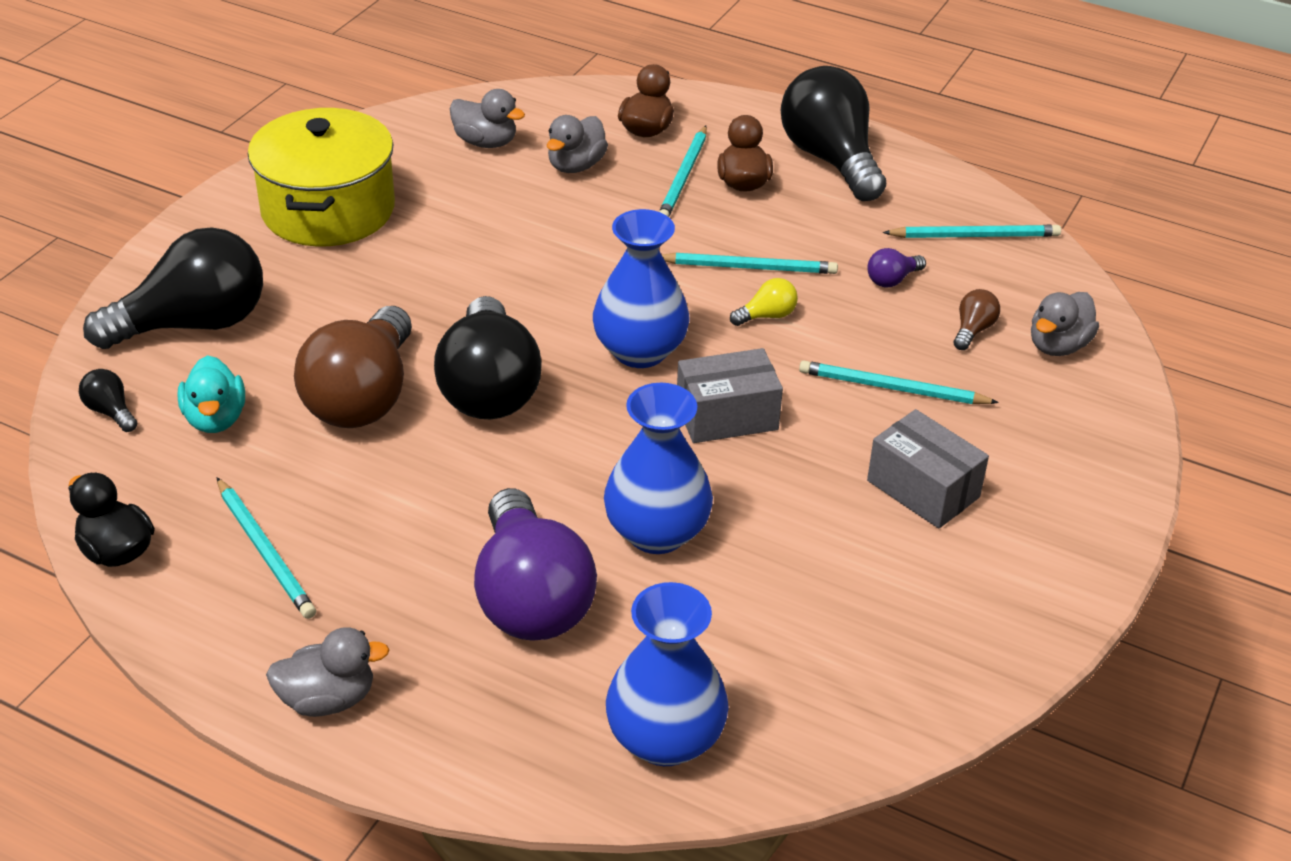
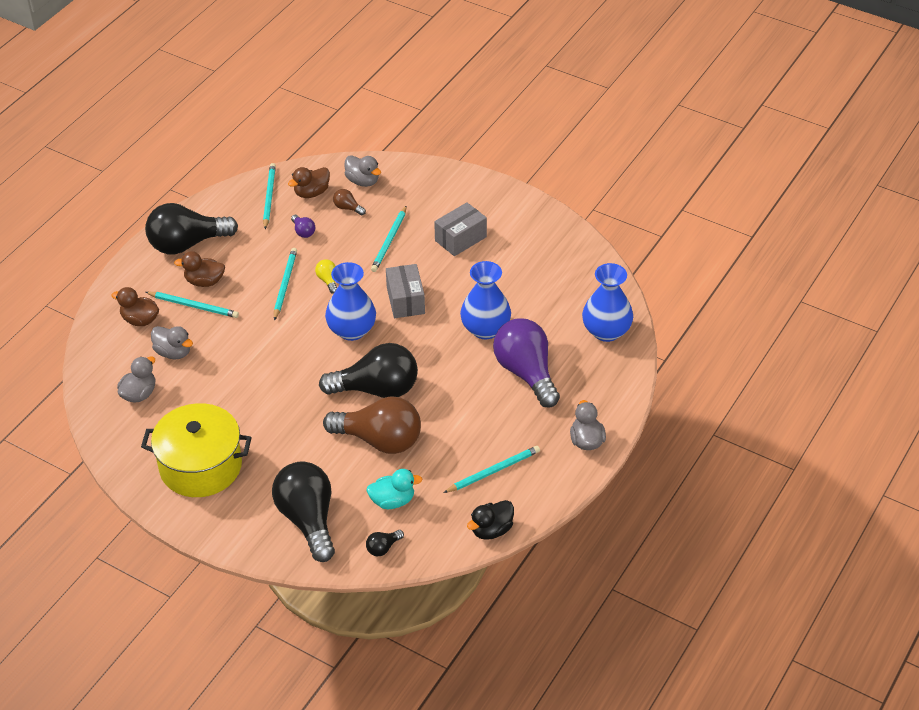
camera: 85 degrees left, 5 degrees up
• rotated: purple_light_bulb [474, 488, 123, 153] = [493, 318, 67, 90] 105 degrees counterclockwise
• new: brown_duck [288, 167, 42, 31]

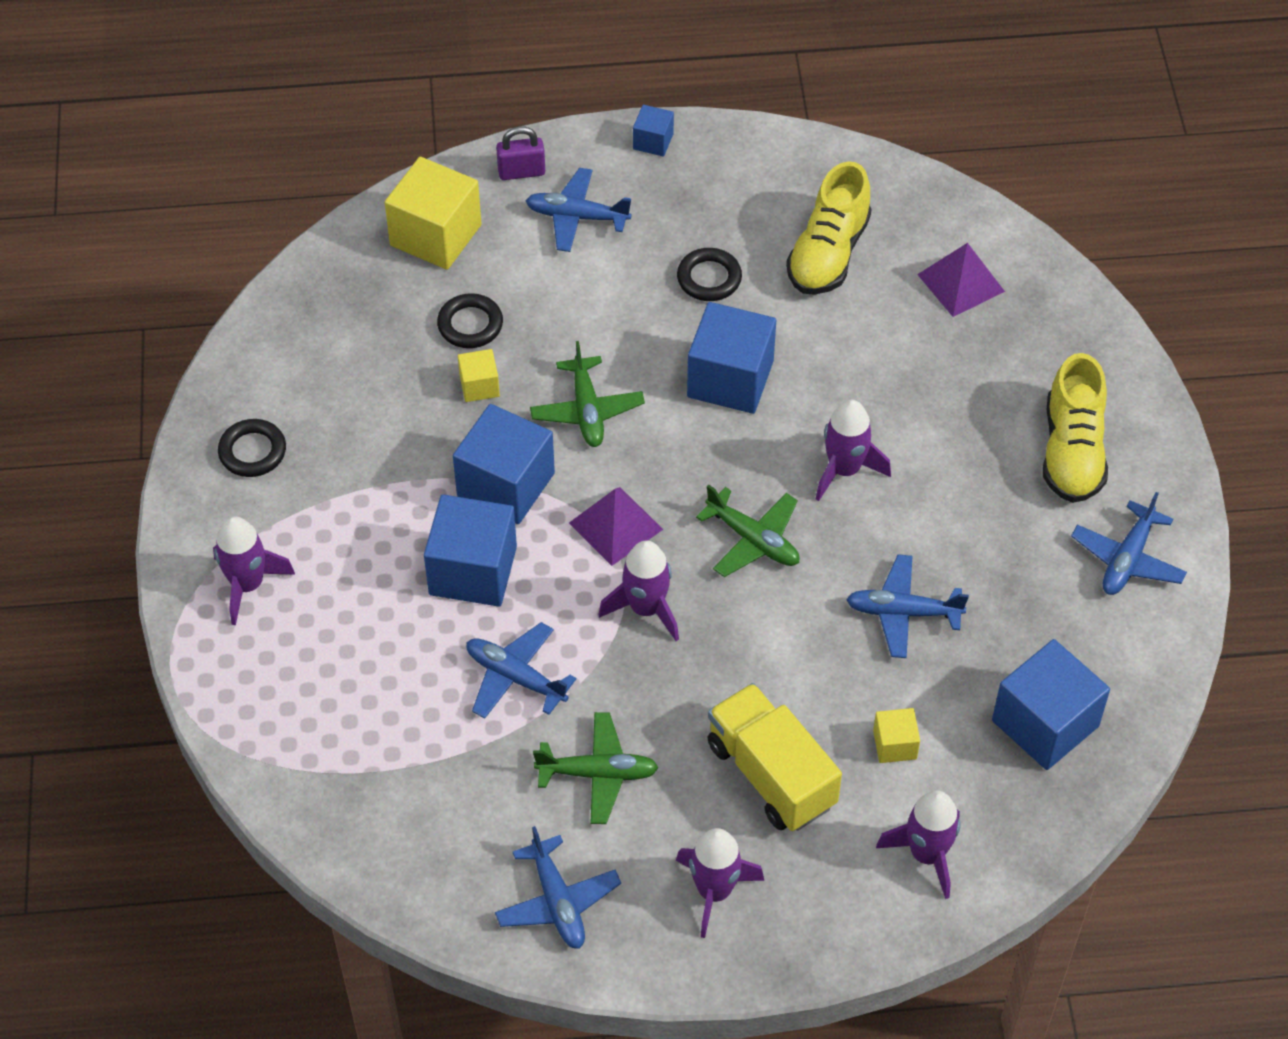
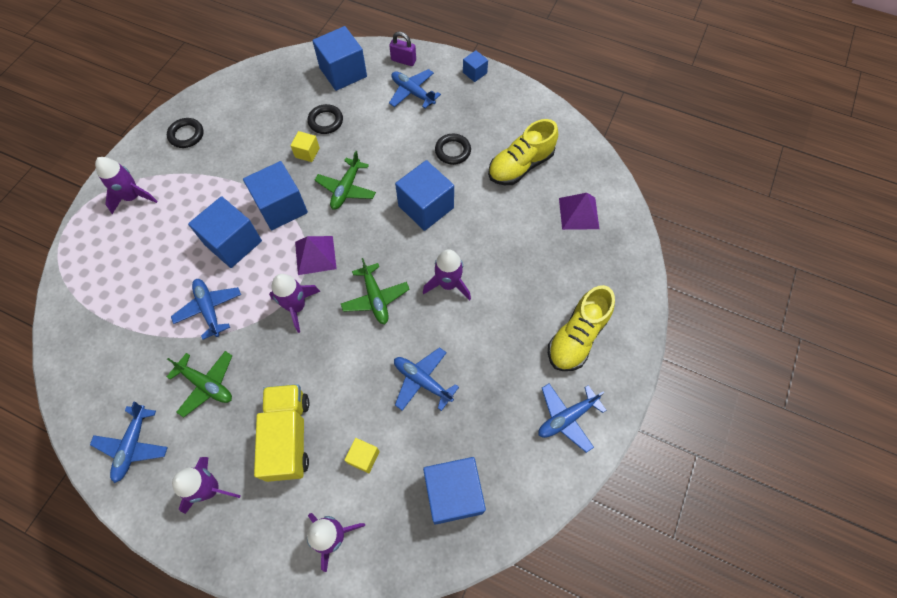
camera: 30 degrees right, 10 degrees up
• repainted: yellow_cube [385, 157, 97, 113] to blue_cube [312, 26, 55, 65]

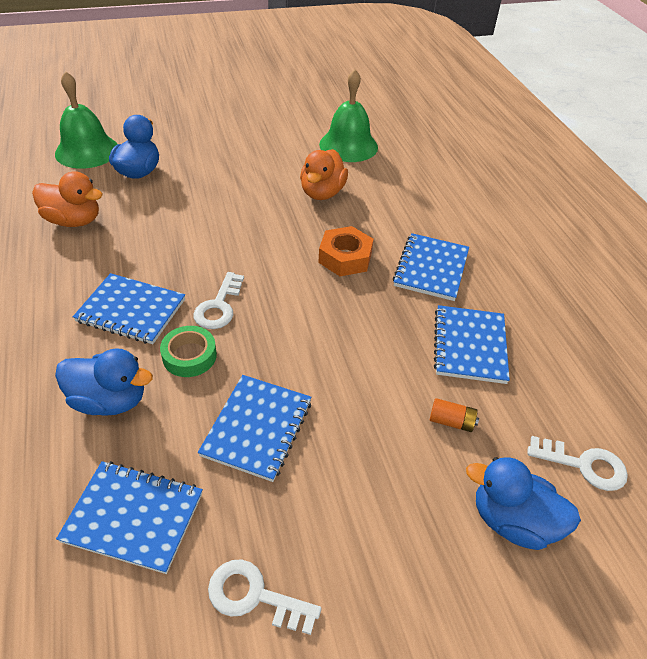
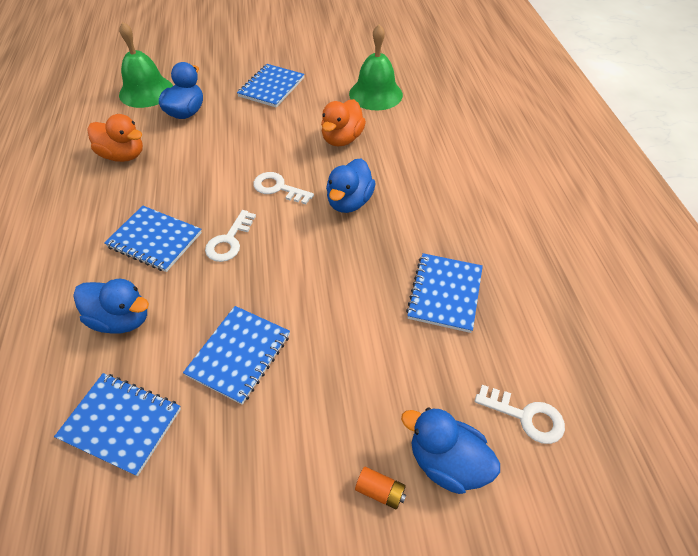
camera: 10 degrees right, 5 degrees up
• swapped: orange_nut [318, 226, 56, 50] to blue_duck [326, 158, 49, 55]
• shifted: blue_notebook [393, 233, 76, 68] to [237, 64, 67, 44]
• gone: green_tape [160, 326, 57, 51]
• shifted: orange_battery [430, 398, 49, 34] to [355, 467, 51, 43]
• shifted: white_key [208, 559, 113, 76] to [253, 172, 61, 32]

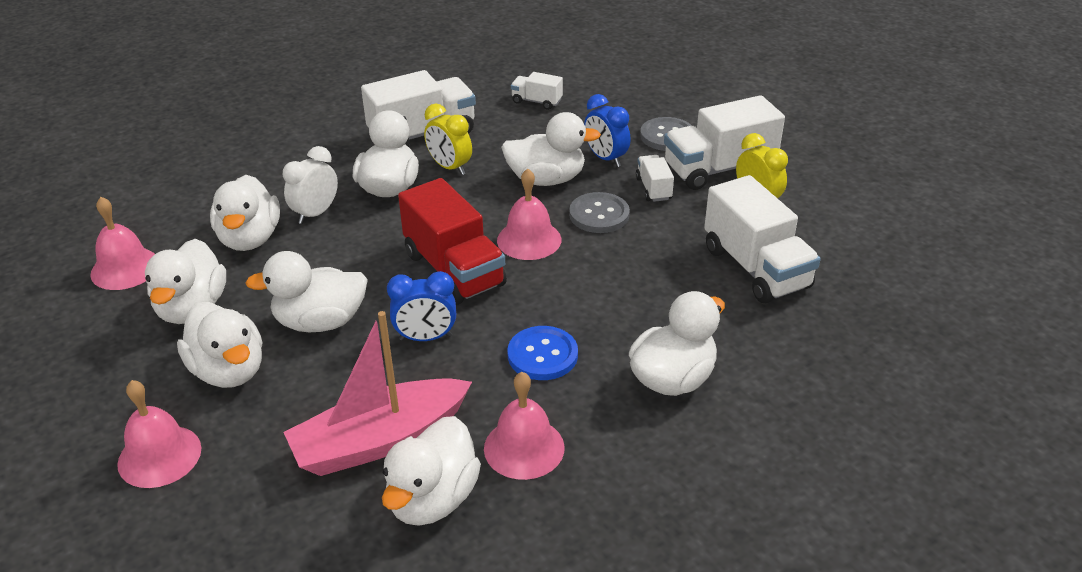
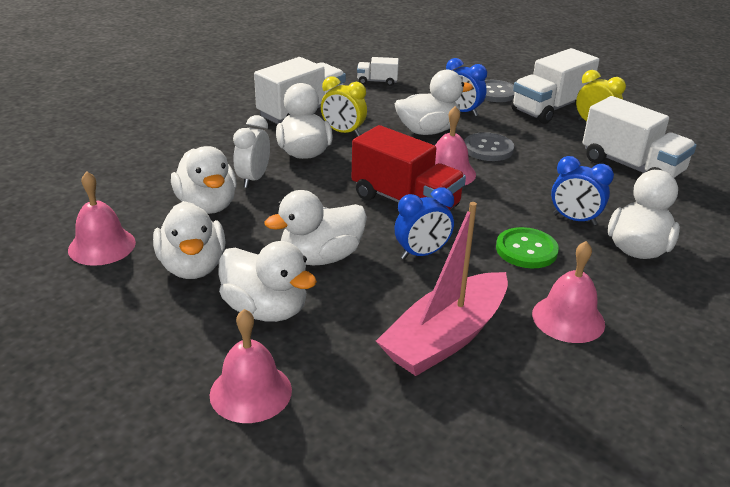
camera: 20 degrees left, 5 degrees down
• gone: white_truck [636, 155, 38, 47]
• repainted: blue_button [508, 326, 70, 54] to green_button [496, 227, 63, 41]
• gone: white_duck [382, 416, 99, 110]
• new: blue_clock [551, 156, 63, 69]

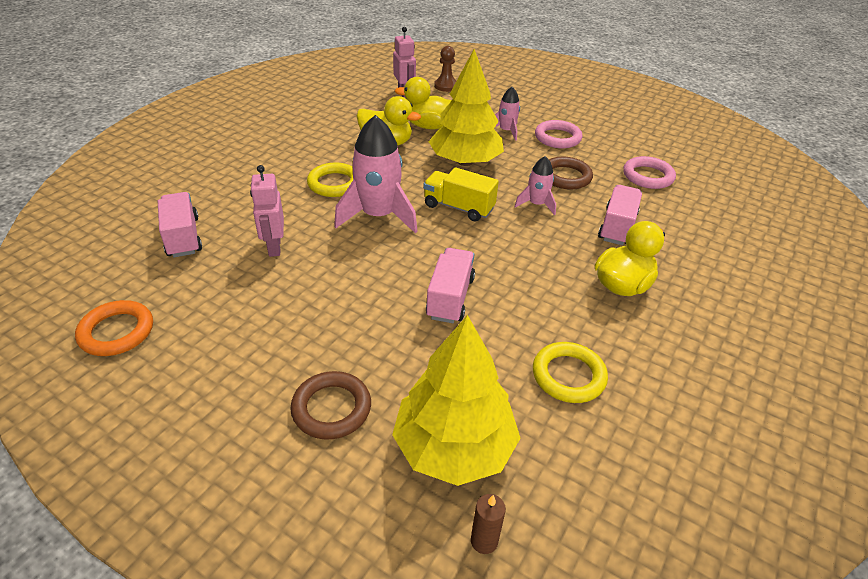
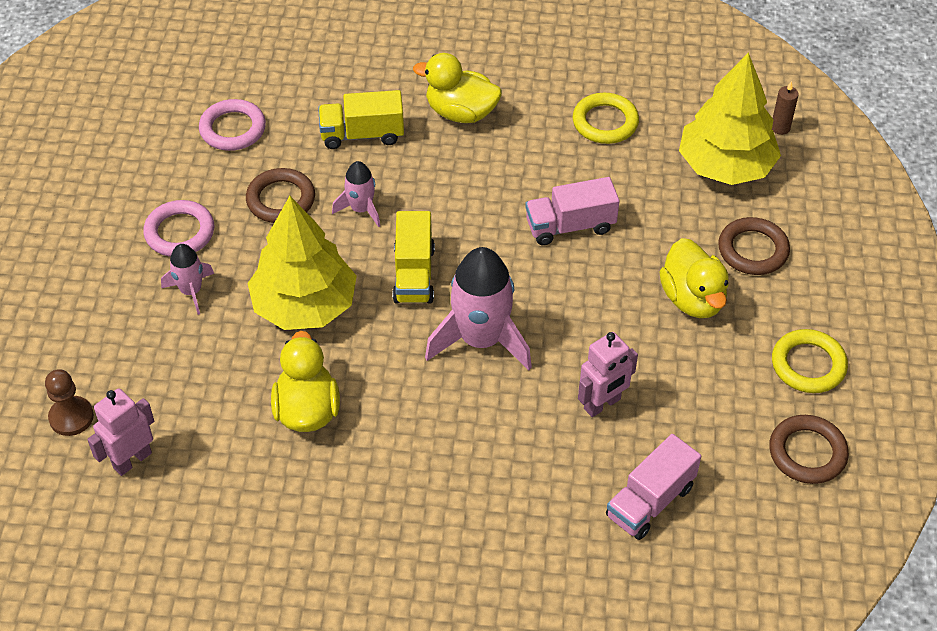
camera: 115 degrees left, 10 degrees up
• shifted: yellow_duck [395, 77, 57, 52] to [659, 238, 70, 80]
• shifted: yellow_ring [307, 163, 46, 34] to [772, 329, 76, 64]
• repainted: pink_truck [598, 185, 44, 60] to yellow_truck [318, 90, 86, 59]
• repainted: orange_ring [75, 300, 78, 56] to brown_ring [769, 415, 80, 69]

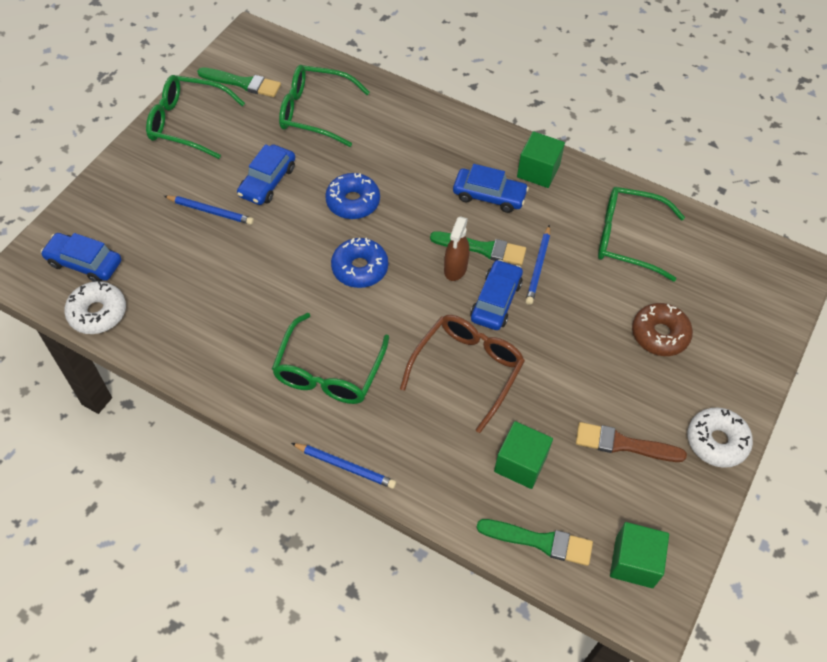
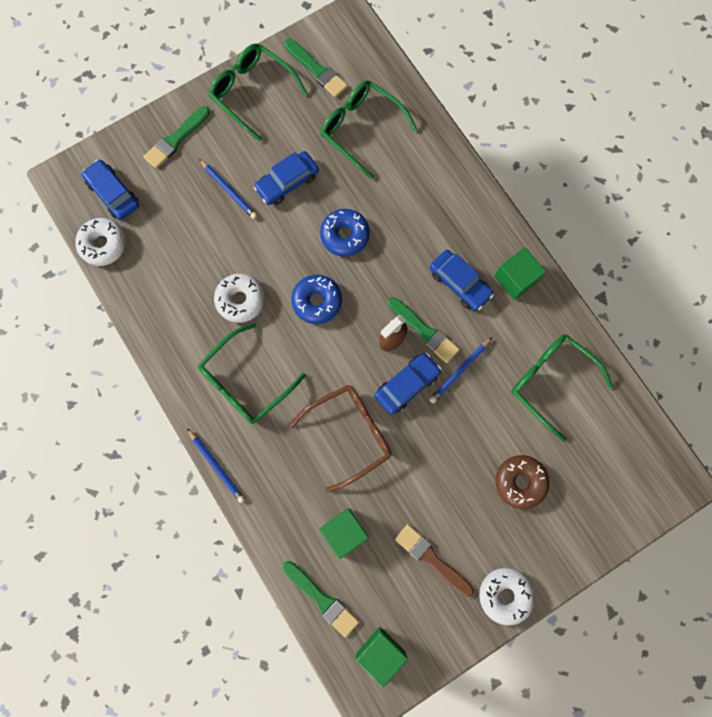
camera: 30 degrees right, 20 degrees up
• new: green_brush [143, 106, 67, 63]
• new: white_donut [214, 273, 51, 50]

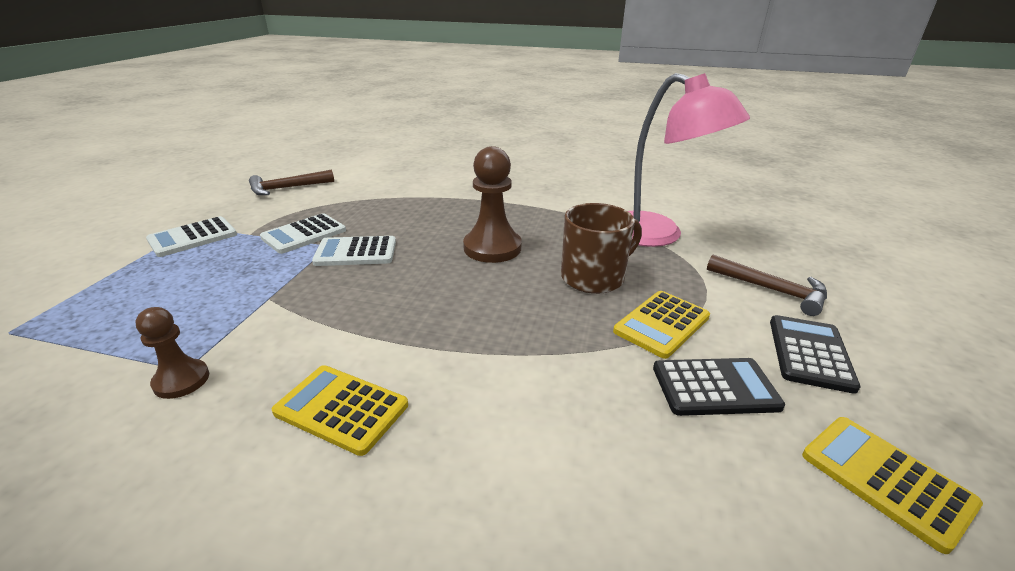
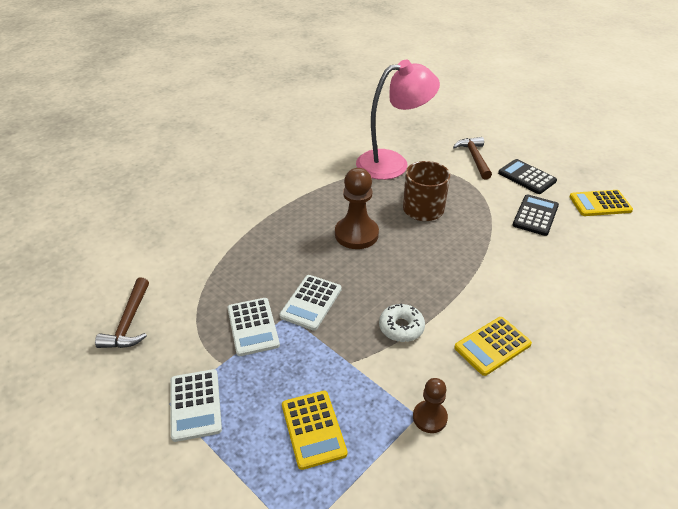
camera: 60 degrees left, 10 degrees up
• rotated: brown_hammer [707, 255, 120, 61] = [453, 137, 39, 43] 75 degrees counterclockwise
• shifted: yellow_calculator [613, 291, 97, 68] to [282, 391, 65, 79]
• new: white_donut [379, 303, 46, 39]

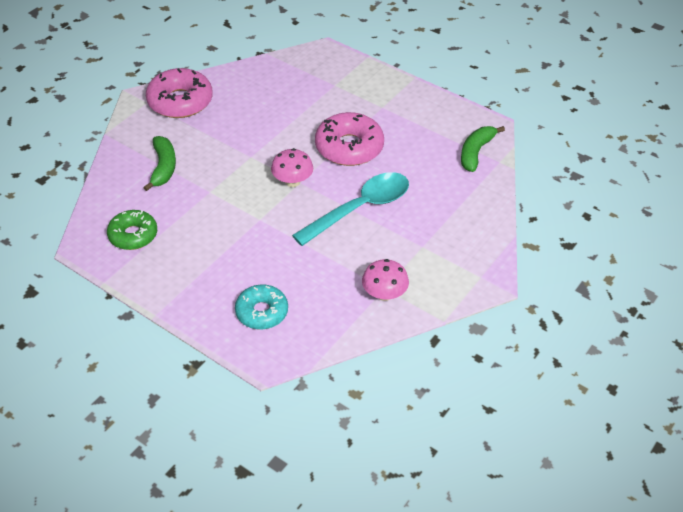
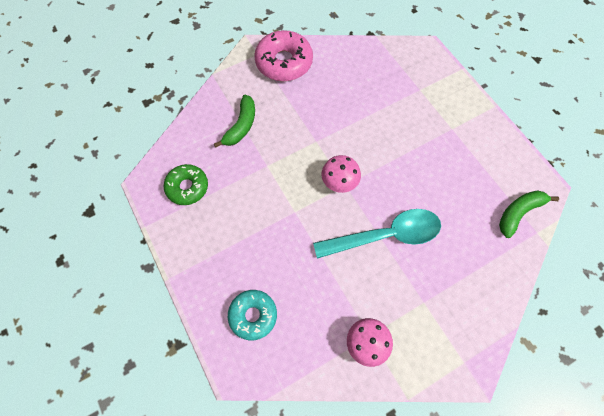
camera: 25 degrees right, 20 degrees up
• gone: pink_donut [315, 112, 69, 54]

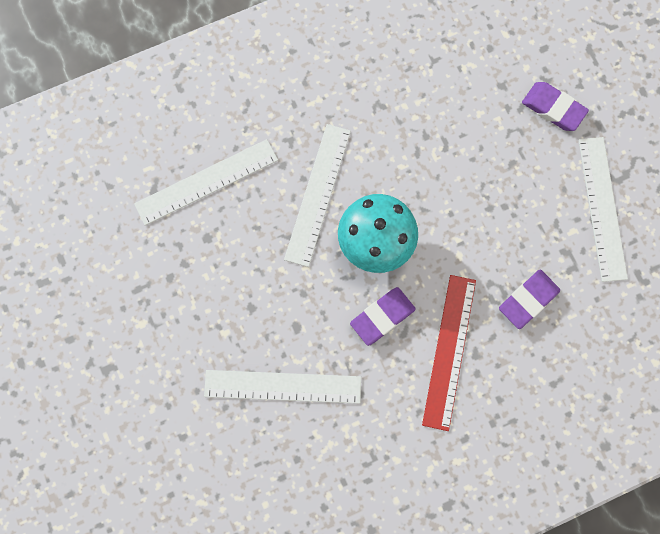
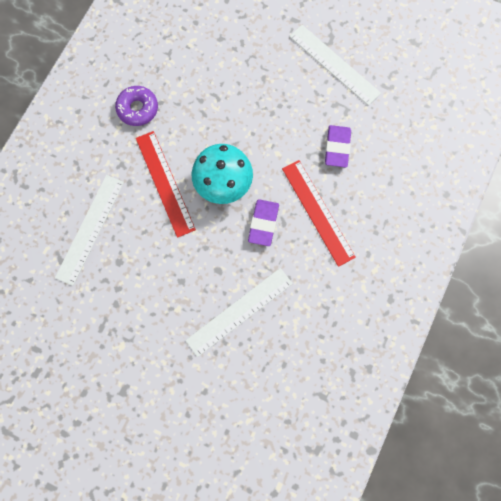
camera: 40 degrees left, 0 degrees up
• gone: purple_eraser [522, 82, 67, 49]
• repainted: white_ruler [284, 124, 67, 143] to red_ruler [136, 131, 60, 107]
• new: purple_donut [115, 86, 43, 40]

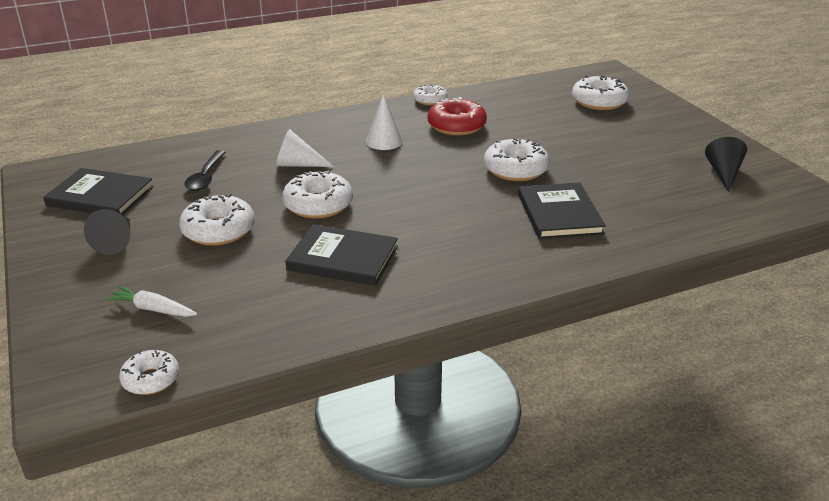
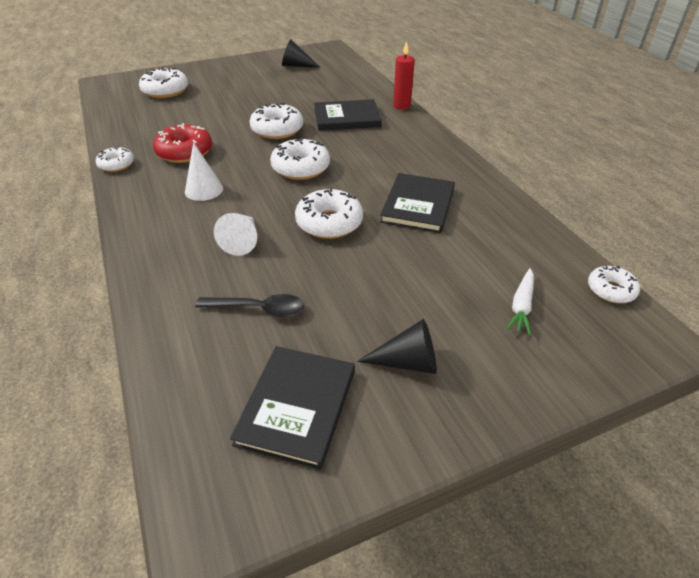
camera: 90 degrees left, 10 degrees up
• shifted: white_donut [179, 194, 76, 52] to [270, 138, 60, 42]
• new: red_candle [393, 41, 22, 69]

